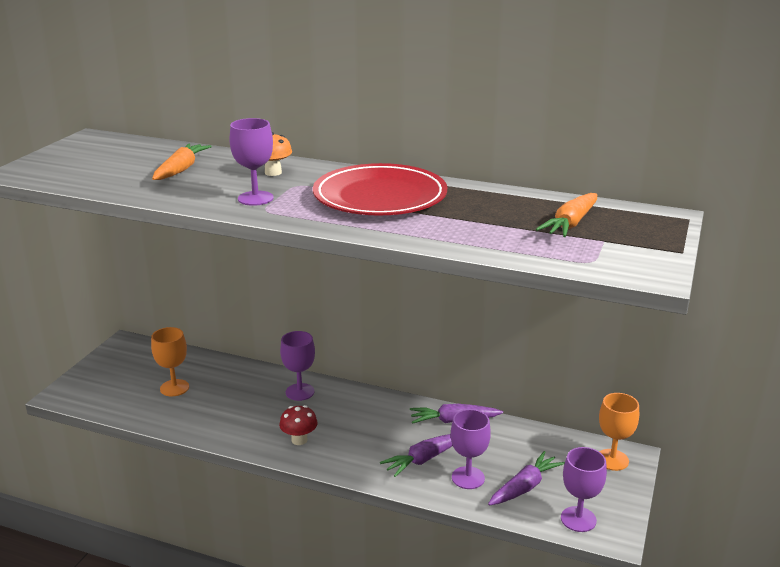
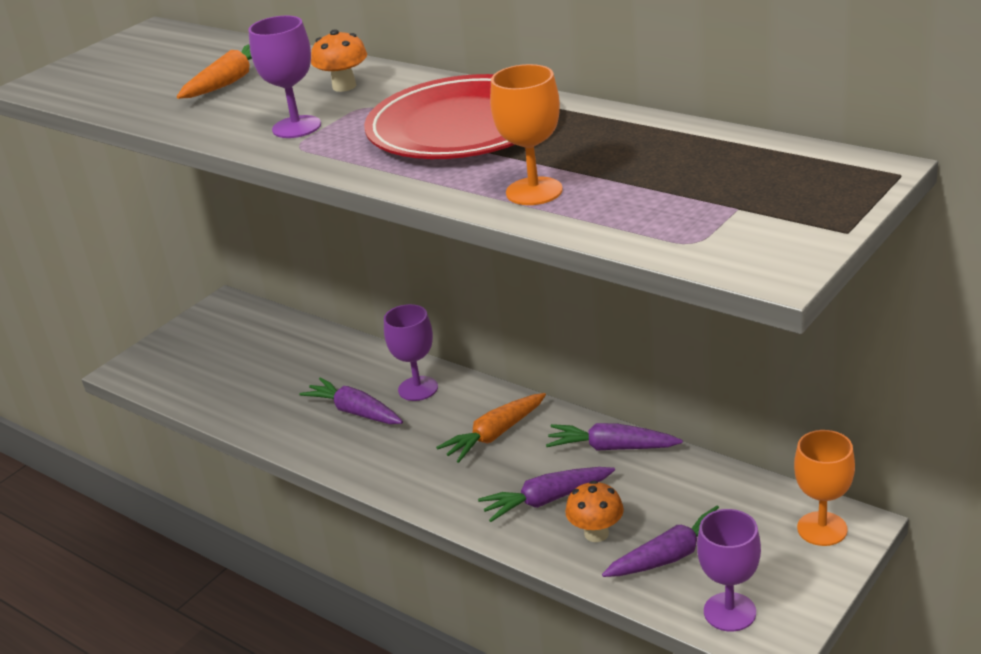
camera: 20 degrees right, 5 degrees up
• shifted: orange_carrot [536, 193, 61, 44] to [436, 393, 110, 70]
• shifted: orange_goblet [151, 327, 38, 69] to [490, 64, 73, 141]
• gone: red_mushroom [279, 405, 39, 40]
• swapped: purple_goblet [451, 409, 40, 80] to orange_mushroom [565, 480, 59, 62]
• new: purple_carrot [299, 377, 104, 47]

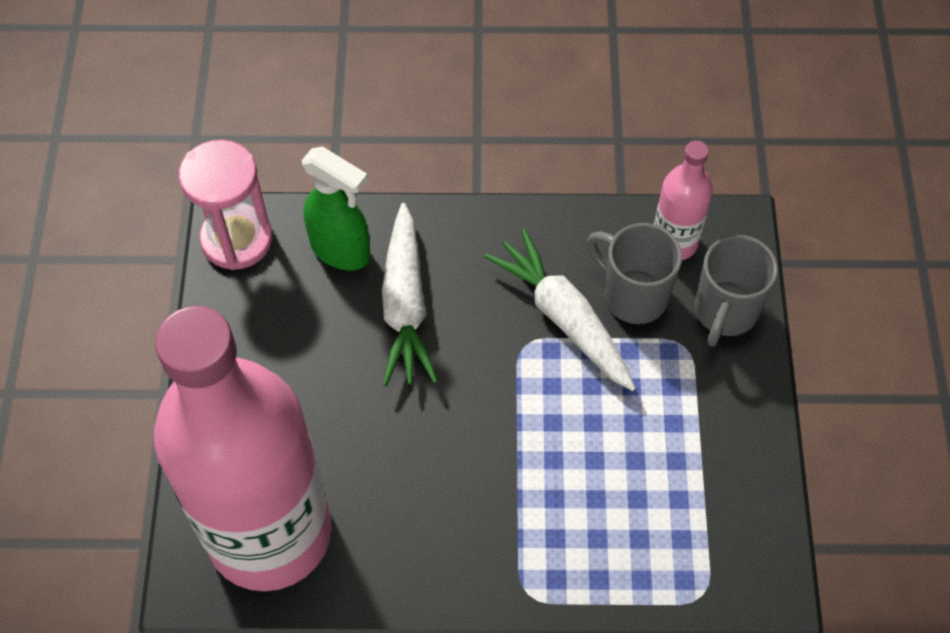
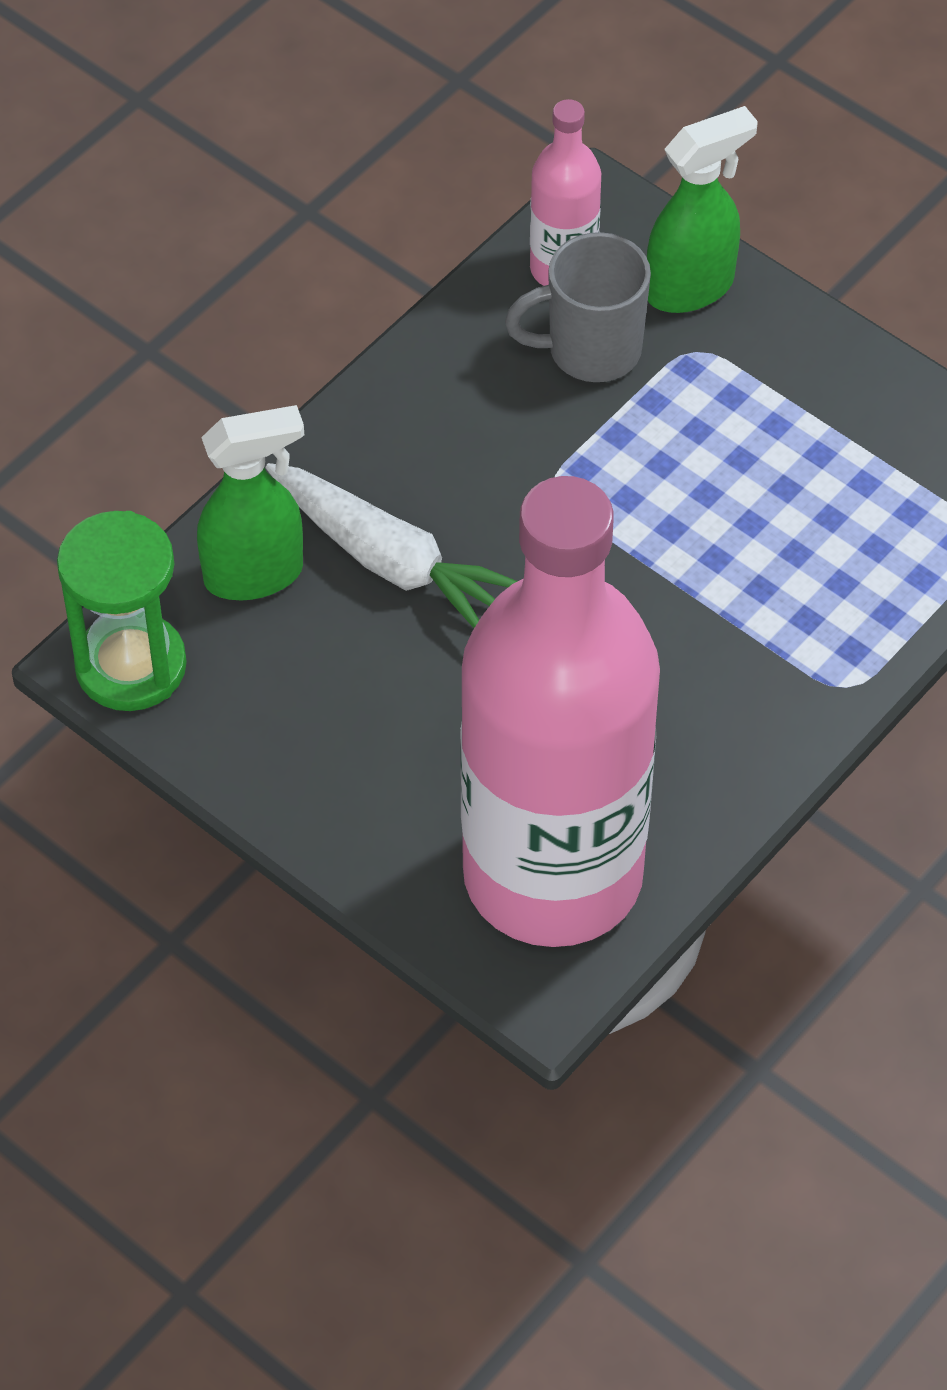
camera: 50 degrees left, 5 degrees down
• repainted: pink_hourglass [178, 140, 95, 130] to green_hourglass [57, 511, 130, 200]
• gone: white_carrot [484, 229, 152, 162]
• swapped: grey_mug [695, 235, 83, 111] to green_spray_bottle [647, 106, 111, 207]

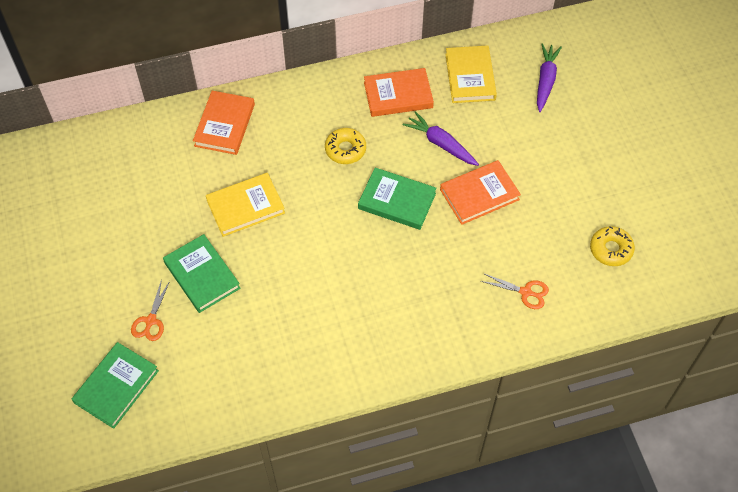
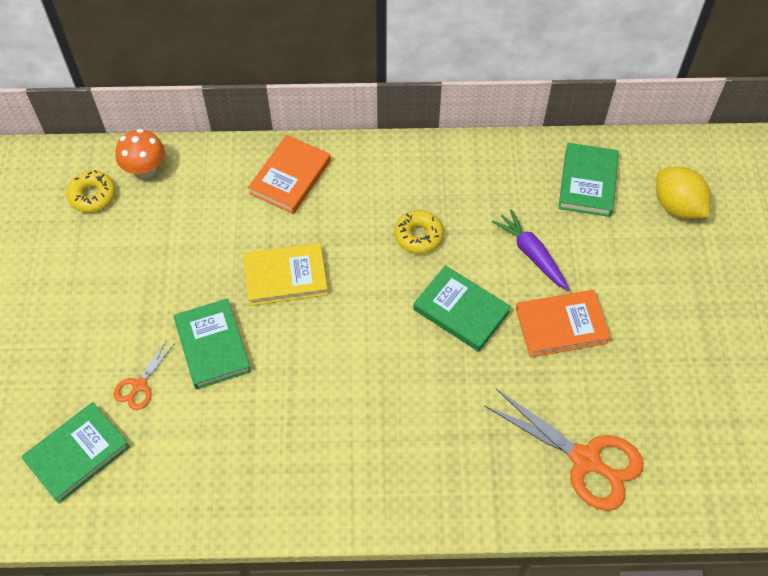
camera: 15 degrees right, 0 degrees up
• swapped: purple_carrot [537, 43, 25, 69] to yellow_lemon [656, 167, 55, 52]
• repainted: yellow_book [445, 46, 52, 57] to green_book [558, 143, 61, 74]
• gone: orange_book [364, 68, 70, 49]
• shifted: yellow_donut [590, 226, 45, 40] to [66, 170, 50, 43]
• scaled: orange_scissors [481, 273, 68, 36] = [484, 389, 160, 122] x1.99
• new: orange_mushroom [115, 129, 50, 49]

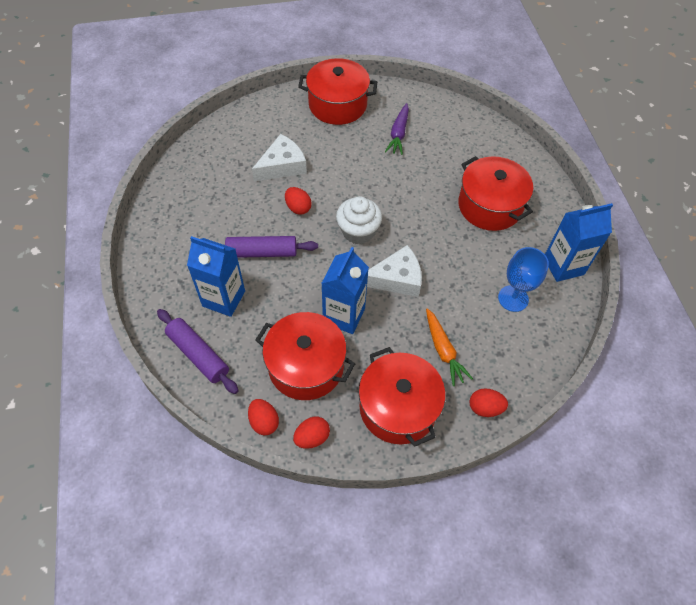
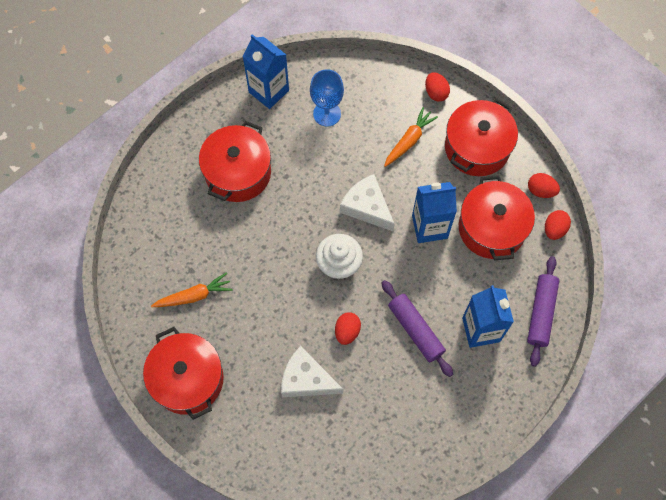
camera: 120 degrees left, 10 degrees up
• repainted: purple_carrot [385, 103, 24, 52] to orange_carrot [151, 272, 82, 35]

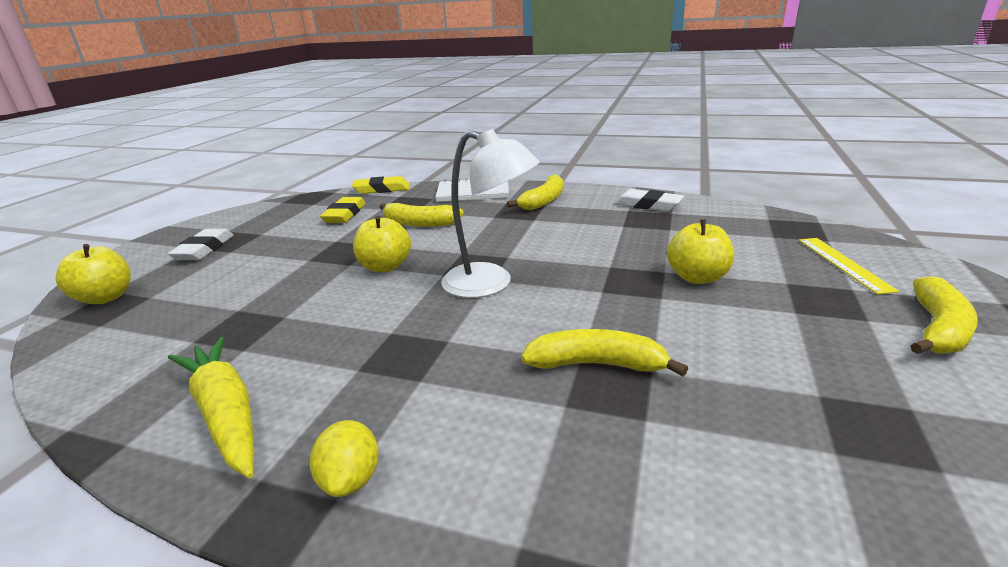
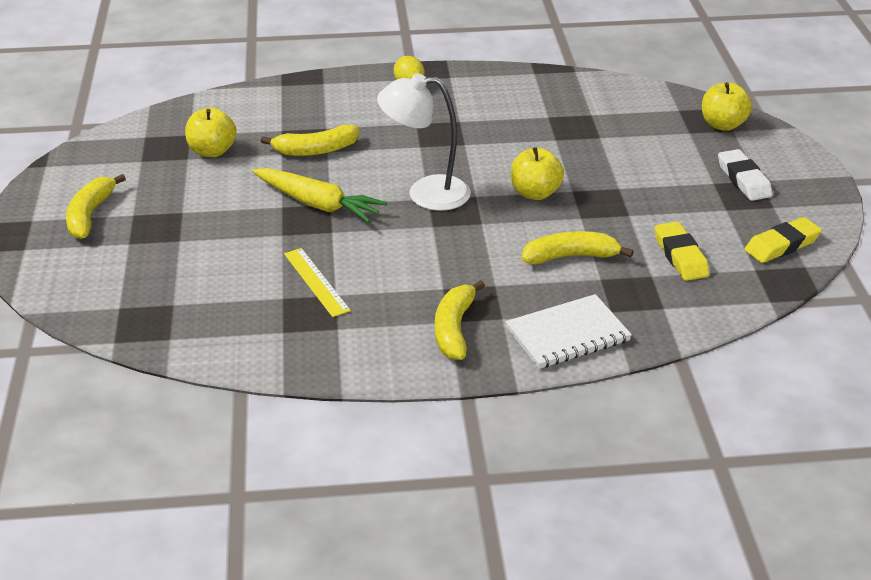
camera: 155 degrees right, 10 degrees up
• shifted: yellow_eraser [352, 176, 58, 18] to [745, 217, 77, 46]
• gone: white_eraser [614, 189, 70, 23]
• shifted: yellow_apple [667, 219, 67, 65] to [185, 108, 52, 49]
• shifted: yellow_ruler [799, 238, 100, 56] to [284, 248, 67, 69]
• shifted: yellow_carrot [168, 337, 86, 141] to [252, 168, 135, 54]

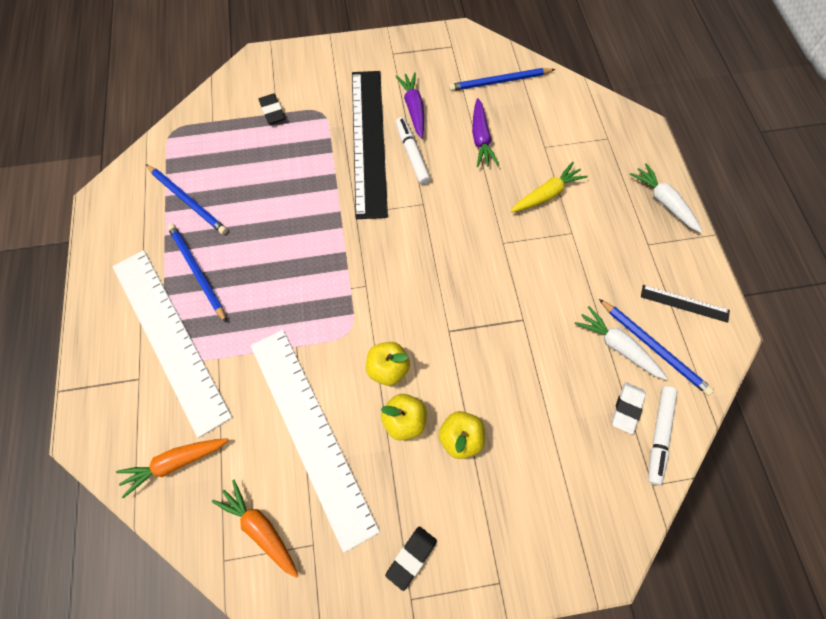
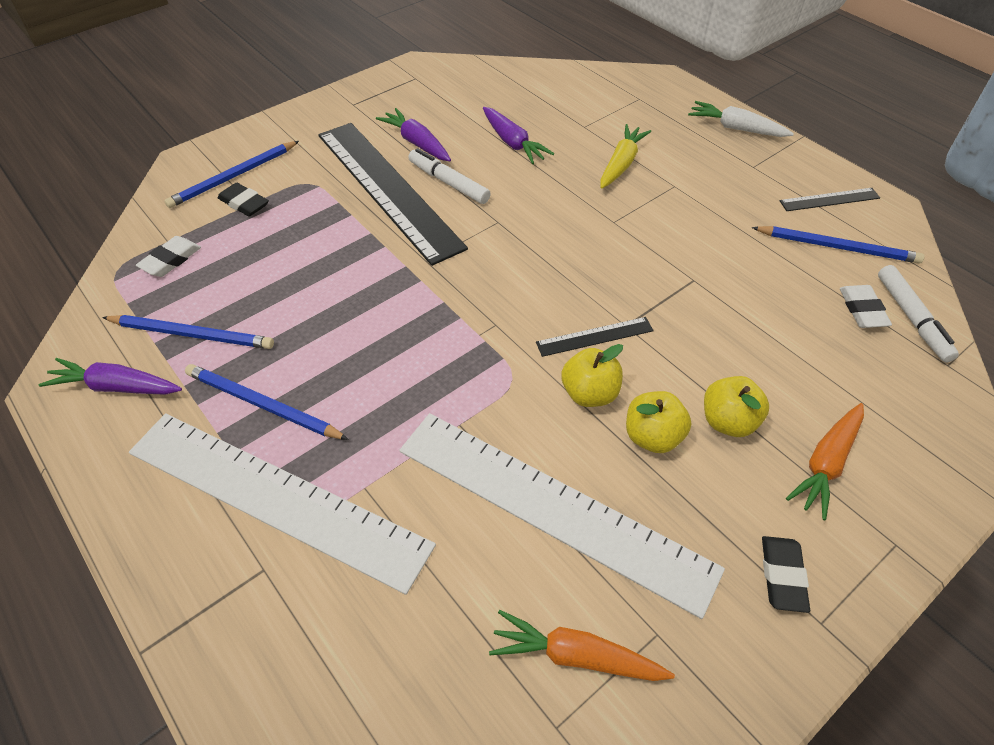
camera: 30 degrees left, 15 degrees down
• shifted: blue_pencil [449, 68, 106, 23] to [164, 141, 135, 67]
• gone: white_carrot [575, 306, 93, 74]
• shifted: orange_carrot [116, 438, 112, 60] to [786, 403, 78, 117]
• new: white_eraser [136, 236, 65, 41]
• new: black_ruler [536, 317, 118, 40]
• new: purple_carrot [39, 358, 143, 37]

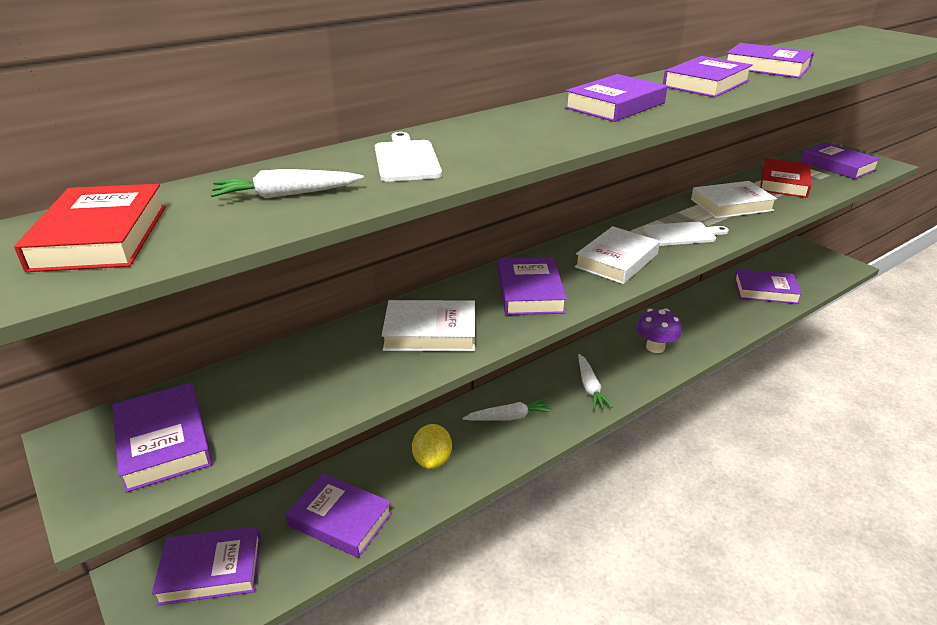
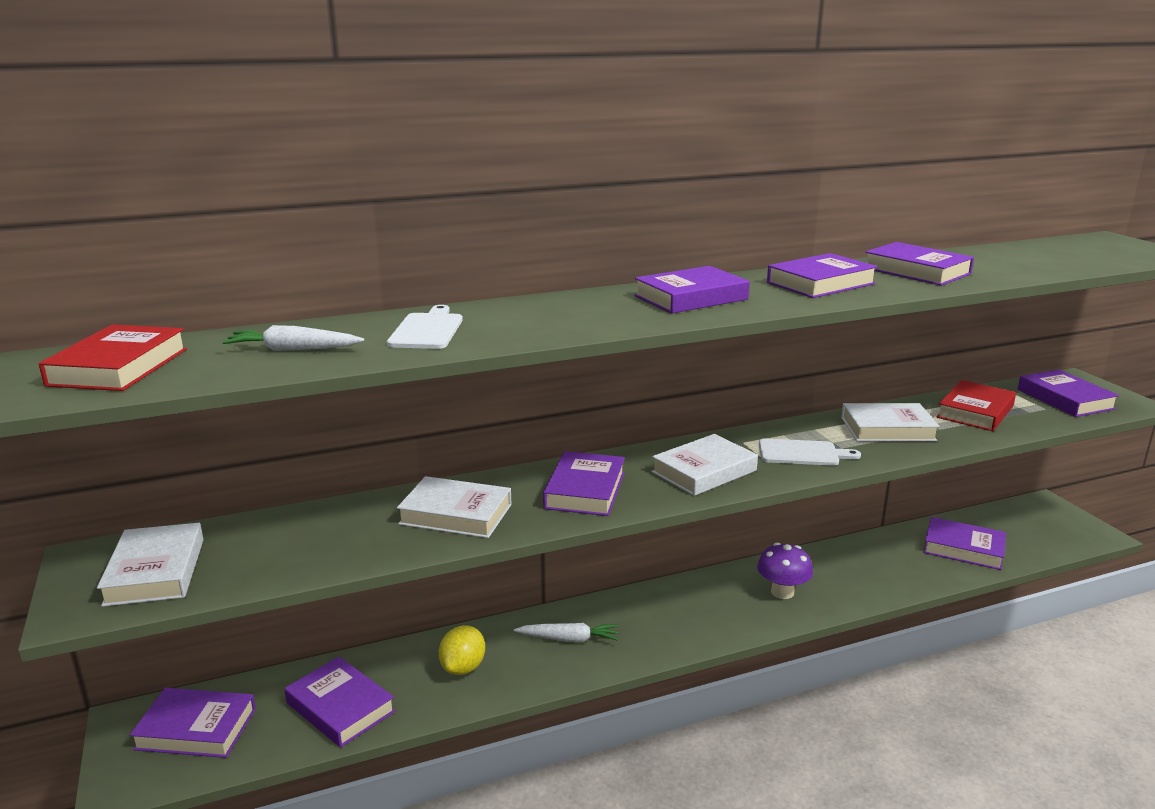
camera: 15 degrees right, 10 degrees down
• gone: white_carrot [578, 354, 35, 56]
• repainted: purple_book [112, 383, 101, 110] to white_book [97, 523, 107, 84]

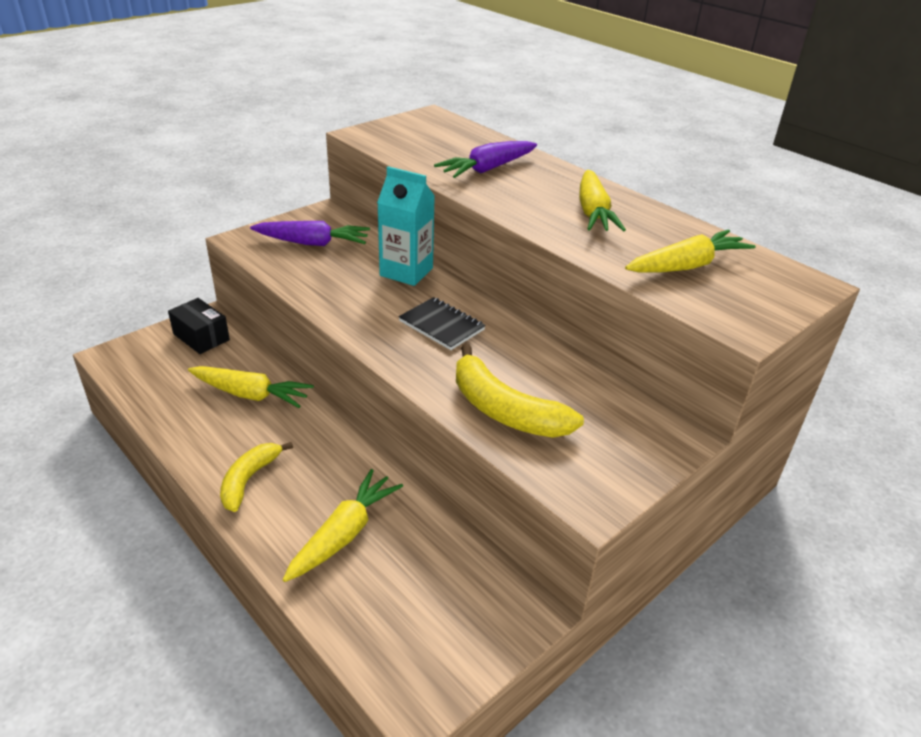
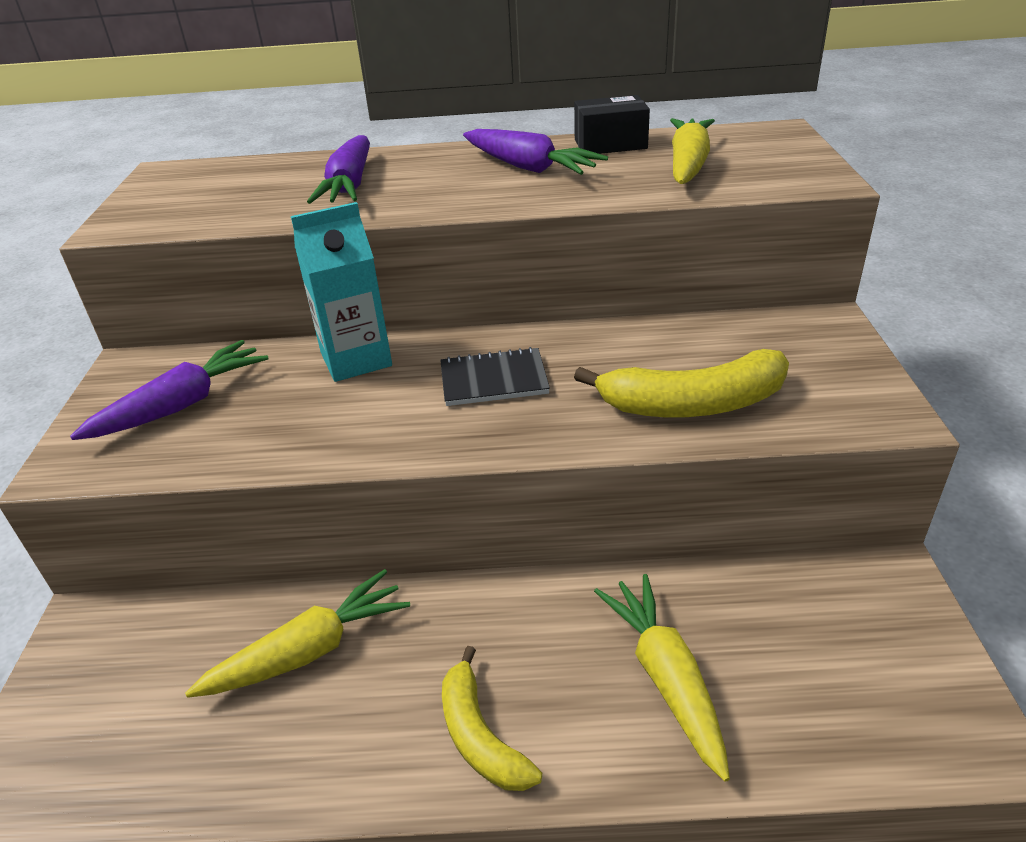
camera: 45 degrees left, 0 degrees up
• repainted: yellow_carrot [579, 170, 47, 61] to purple_carrot [463, 129, 145, 46]
• shifted: black_box [168, 298, 62, 56] to [574, 95, 76, 59]

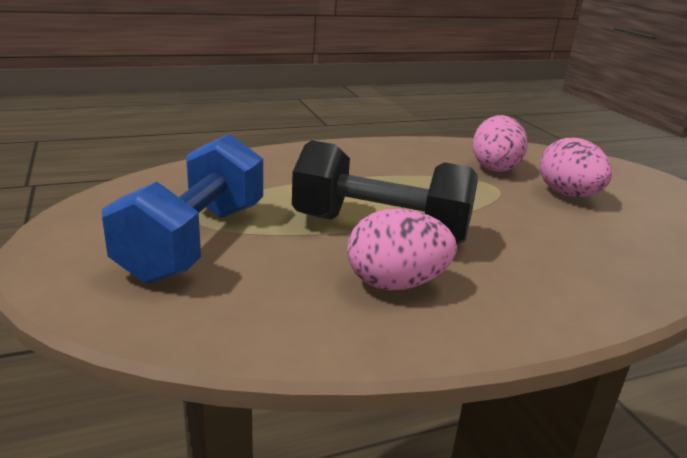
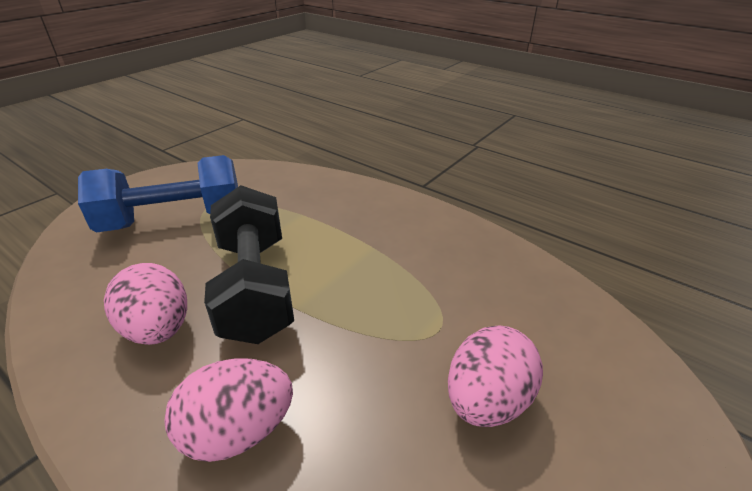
camera: 60 degrees right, 10 degrees up
• shifted: pink_egg [473, 115, 55, 57] to [164, 358, 129, 104]

